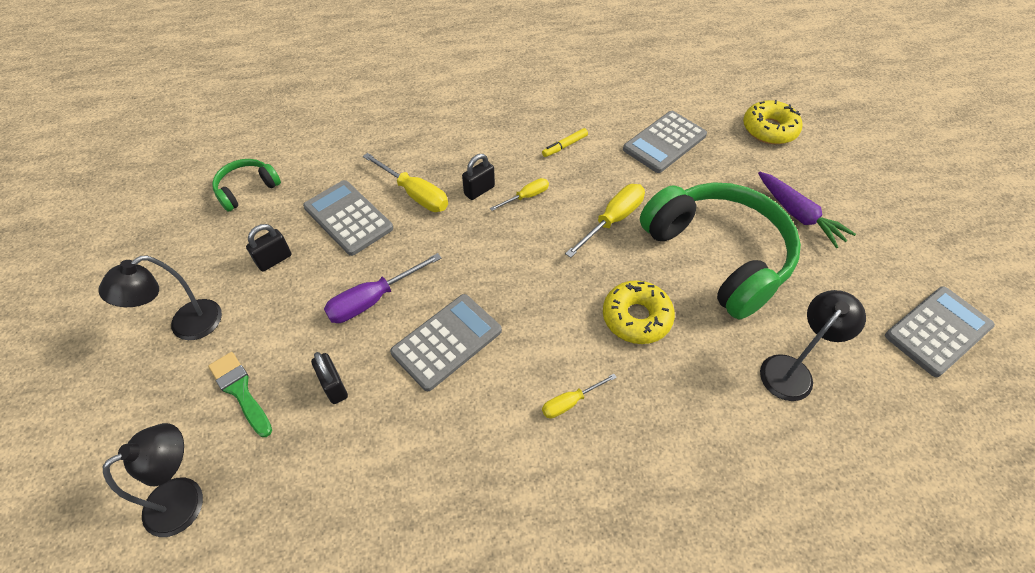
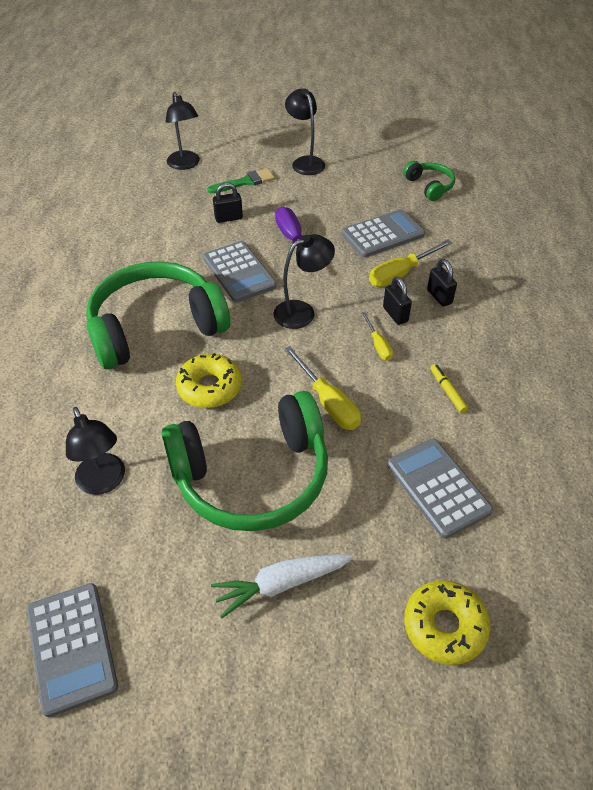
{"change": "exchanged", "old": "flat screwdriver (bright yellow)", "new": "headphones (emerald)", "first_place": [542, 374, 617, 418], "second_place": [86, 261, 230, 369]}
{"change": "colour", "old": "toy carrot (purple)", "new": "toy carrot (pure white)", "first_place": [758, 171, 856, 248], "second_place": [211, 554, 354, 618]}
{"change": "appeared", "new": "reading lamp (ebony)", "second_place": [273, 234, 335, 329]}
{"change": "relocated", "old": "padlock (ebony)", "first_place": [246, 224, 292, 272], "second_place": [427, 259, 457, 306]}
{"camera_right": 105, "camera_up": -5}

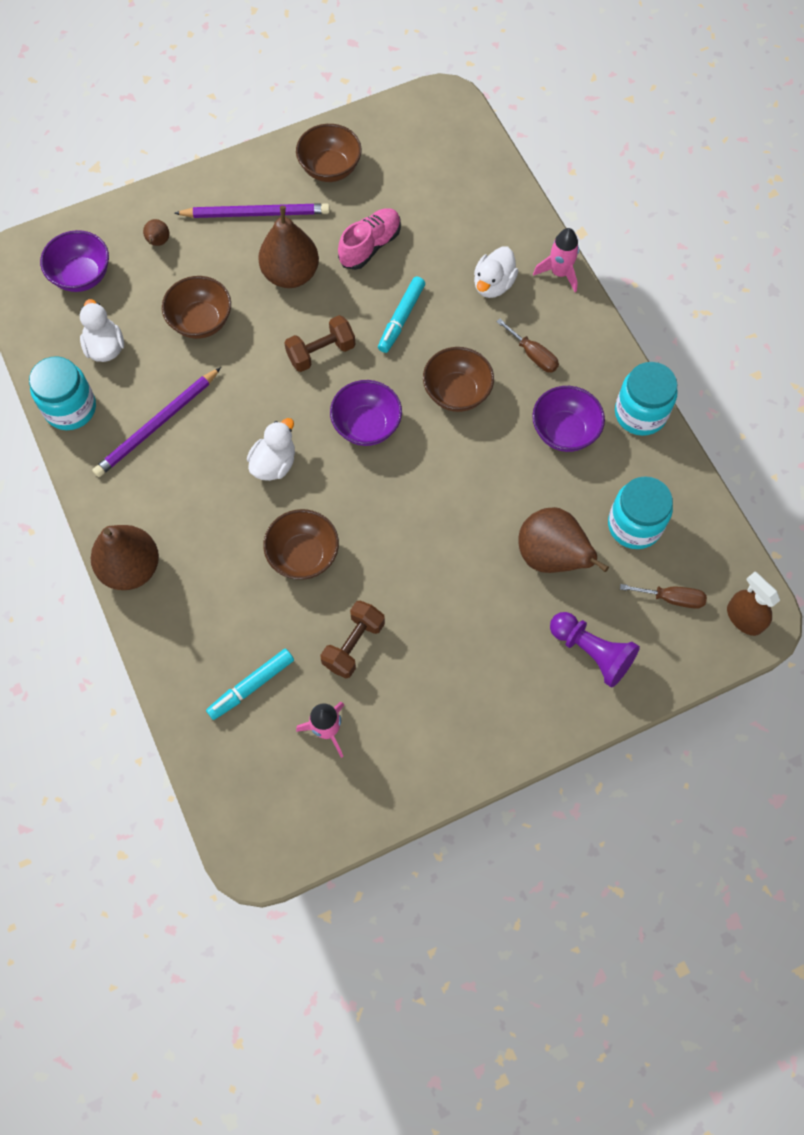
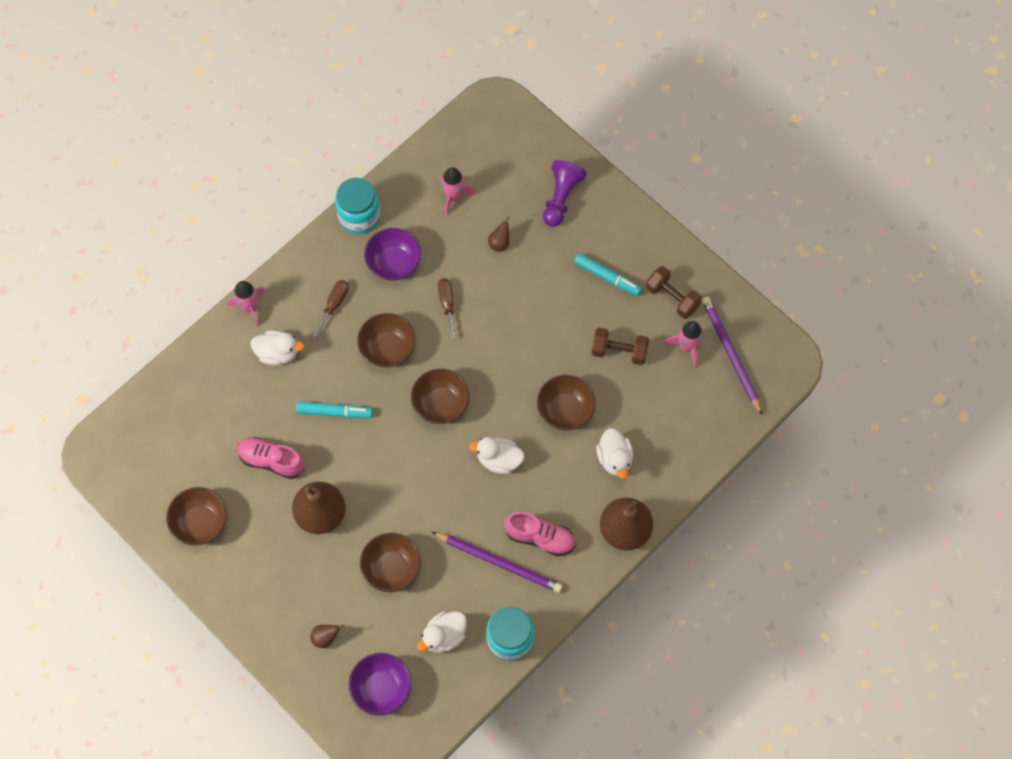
{"change": "colour", "old": "serving bowl (purple)", "new": "serving bowl (brown)", "first_place": [330, 380, 402, 446], "second_place": [411, 369, 470, 424]}
{"change": "relocated", "old": "flat screwdriver (brown)", "first_place": [620, 584, 707, 609], "second_place": [438, 278, 456, 339]}
{"change": "exchanged", "old": "preserve jar (teal)", "new": "rocket (pink)", "first_place": [608, 476, 673, 549], "second_place": [439, 167, 476, 216]}
{"change": "size", "old": "toy pear (brown)", "first_place": [518, 507, 609, 573], "second_place": [488, 216, 509, 252], "factor": 0.44}
{"change": "appeared", "new": "shoe (pink)", "second_place": [504, 512, 576, 556]}
{"change": "relocated", "old": "marker (teal)", "first_place": [206, 649, 294, 720], "second_place": [574, 253, 642, 296]}
{"change": "appeared", "new": "duck (pure white)", "second_place": [596, 428, 633, 479]}
{"change": "relocated", "old": "free weight (brown)", "first_place": [284, 315, 355, 372], "second_place": [646, 266, 702, 319]}
{"change": "relocated", "old": "wooden pencil (purple)", "first_place": [174, 203, 330, 218], "second_place": [702, 296, 763, 416]}
{"change": "missing", "old": "spray cleaner (brown)", "first_place": [727, 572, 780, 636]}
{"camera_right": -110, "camera_up": 0}

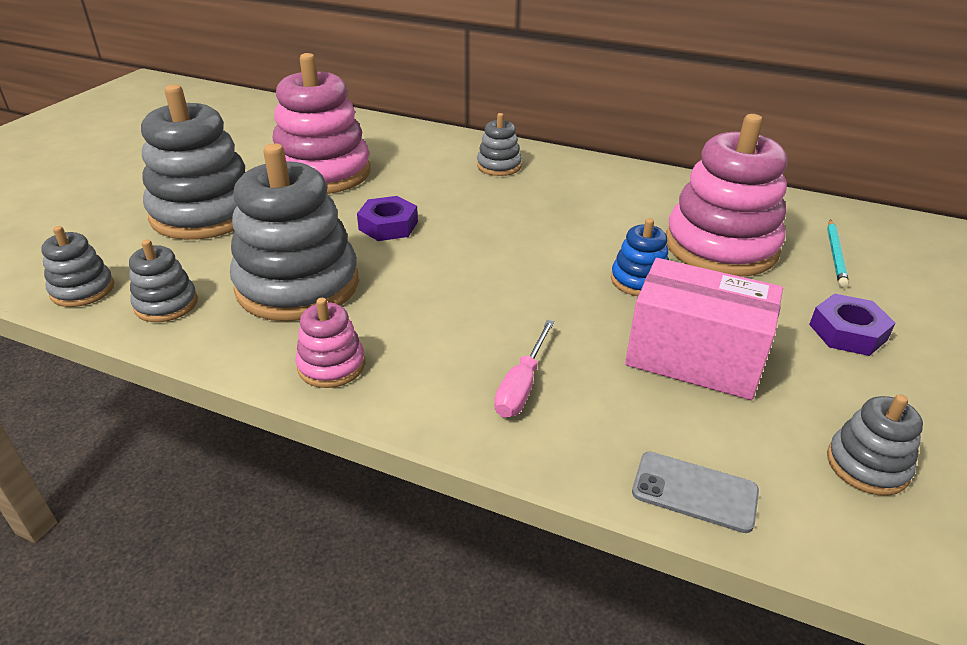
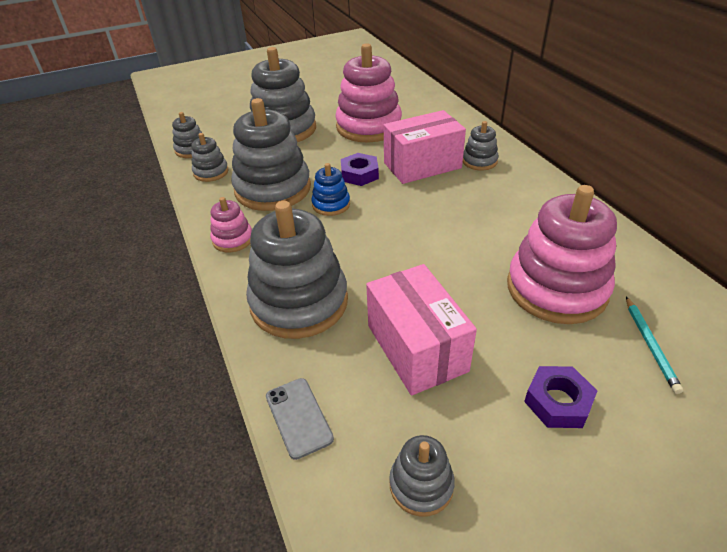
{"change": "exchanged", "old": "flat screwdriver (pink)", "new": "stacking rings (ash-grey)", "first_place": [494, 320, 555, 418], "second_place": [246, 201, 348, 339]}
{"change": "relocated", "old": "stacking rings (cobalt)", "first_place": [611, 218, 669, 296], "second_place": [311, 163, 350, 216]}
{"change": "appeared", "new": "parcel (pink)", "second_place": [384, 110, 466, 184]}
{"change": "spun", "old": "wooden pencil (teal)", "first_place": [827, 219, 849, 288], "second_place": [626, 297, 683, 394], "degrees": -60}
{"camera_right": 45, "camera_up": 5}

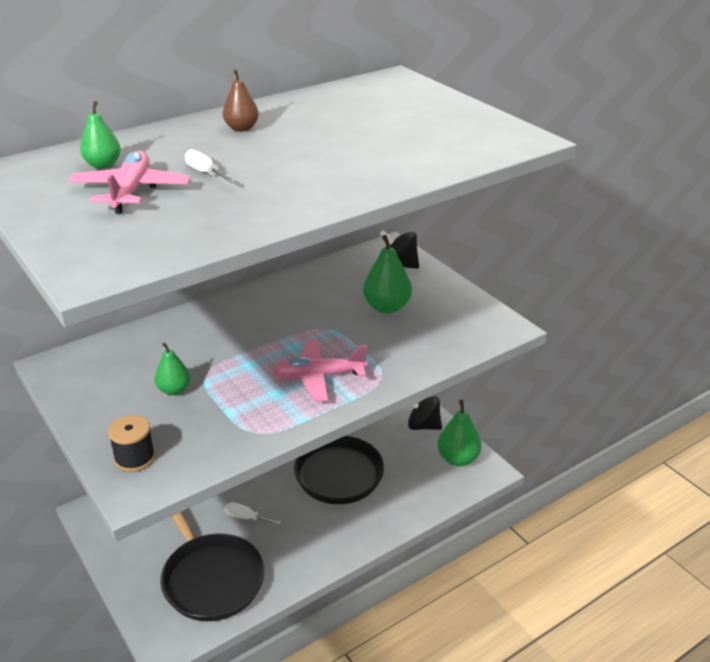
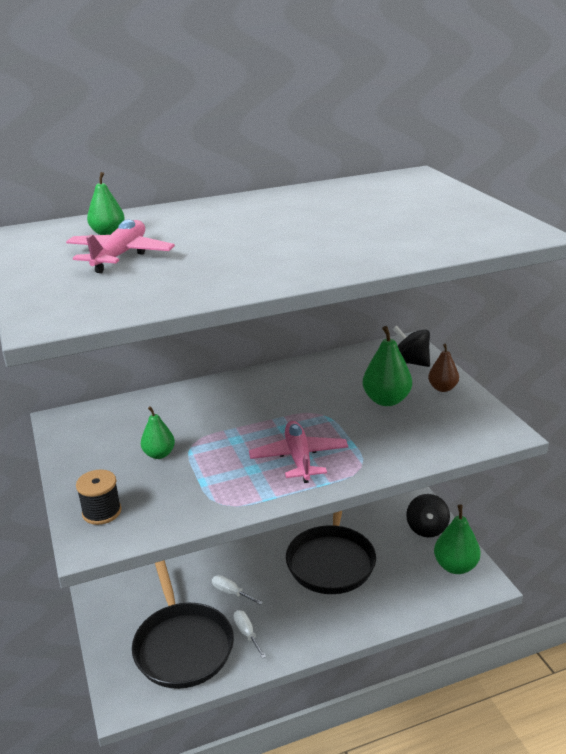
{"change": "relocated", "old": "flat screwdriver (pure white)", "first_place": [185, 149, 236, 183], "second_place": [234, 610, 266, 659]}
{"change": "spun", "old": "aeroplane (pink)", "first_place": [273, 339, 368, 402], "second_place": [249, 421, 348, 483], "degrees": 75}
{"change": "spun", "old": "toy top (ebony)", "first_place": [408, 396, 442, 430], "second_place": [406, 494, 450, 537], "degrees": -120}
{"change": "relocated", "old": "toy pear (brown)", "first_place": [223, 69, 259, 132], "second_place": [428, 344, 459, 392]}
{"camera_right": 15, "camera_up": -5}

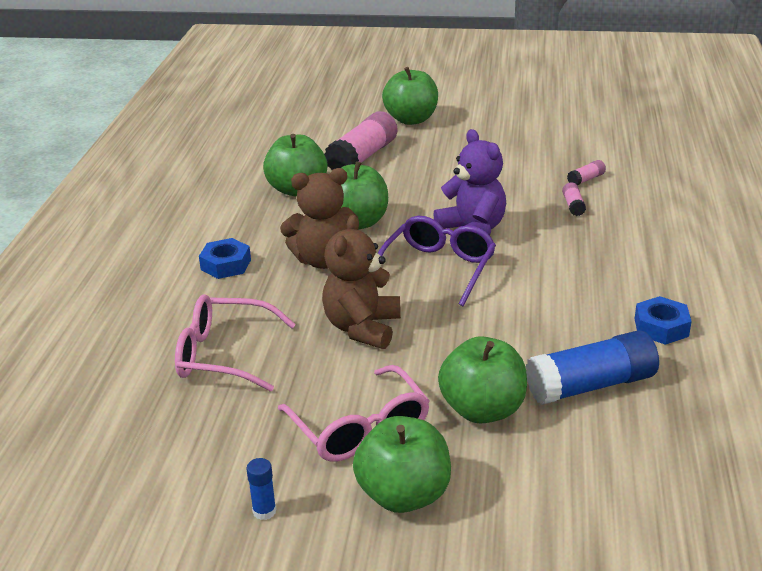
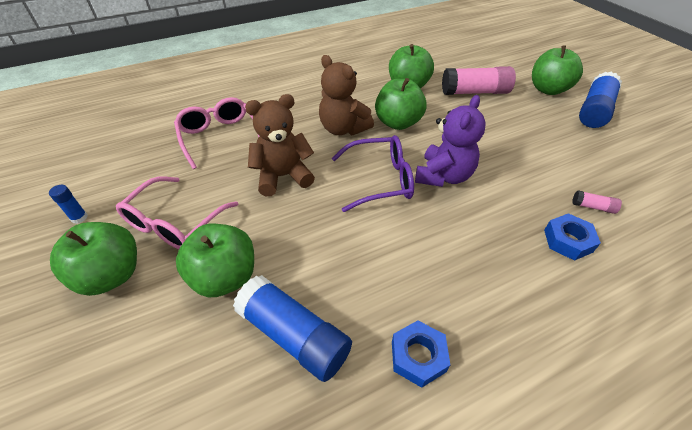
{"change": "relocated", "old": "nut (cobalt)", "first_place": [199, 238, 251, 279], "second_place": [544, 213, 601, 261]}
{"change": "appeared", "new": "stick of glue (cobalt)", "second_place": [579, 72, 622, 128]}
{"change": "missing", "old": "stick of glue (pink)", "first_place": [562, 182, 586, 216]}
{"camera_right": 55, "camera_up": 15}

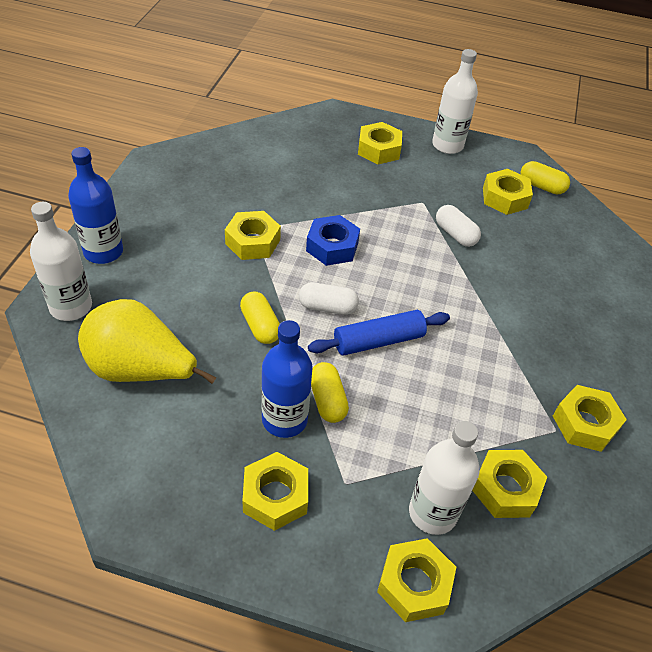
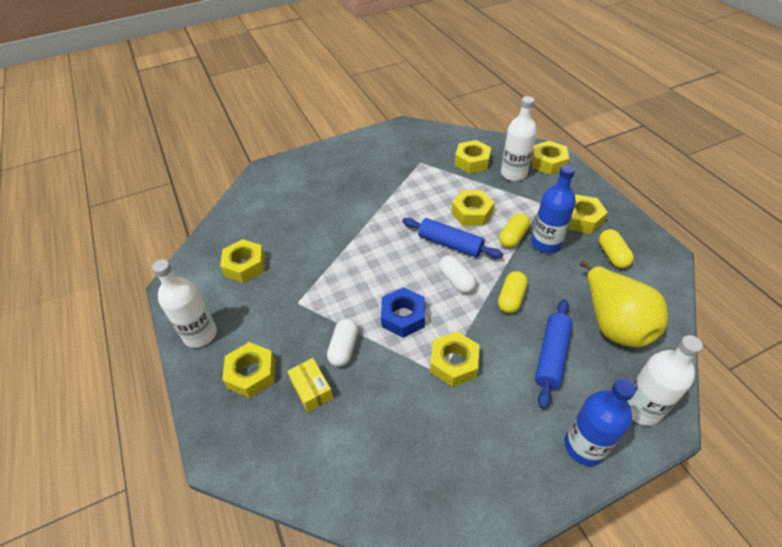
{"change": "appeared", "new": "parcel (bright yellow)", "second_place": [287, 358, 333, 412]}
{"change": "relocated", "old": "pill (pure white)", "first_place": [436, 205, 481, 247], "second_place": [327, 318, 358, 367]}
{"change": "relocated", "old": "nut (bright yellow)", "first_place": [553, 385, 627, 452], "second_place": [451, 190, 495, 226]}
{"change": "appeared", "new": "dough roller (cobalt)", "second_place": [535, 299, 573, 409]}
{"change": "relocated", "old": "pill (bright yellow)", "first_place": [521, 161, 570, 194], "second_place": [599, 229, 634, 268]}
{"camera_right": -125, "camera_up": 0}

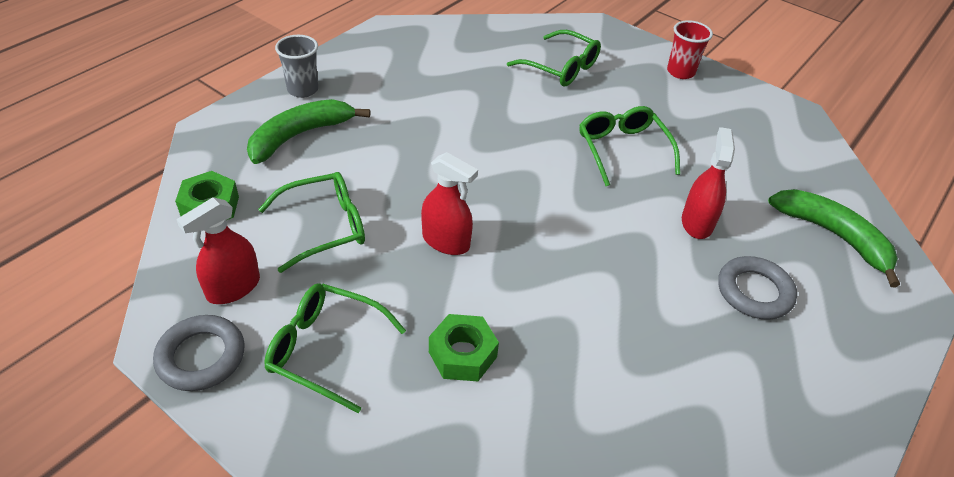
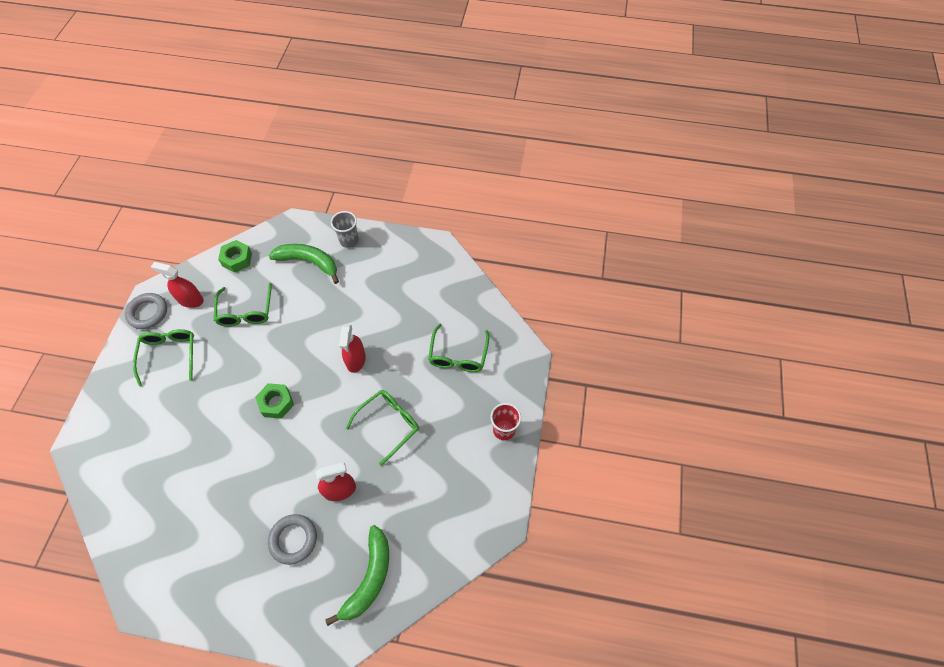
{"change": "spun", "old": "spectacles (emerald)", "first_place": [258, 172, 365, 273], "second_place": [214, 282, 272, 327], "degrees": 45}
{"change": "relocated", "old": "nut (emerald)", "first_place": [429, 314, 499, 381], "second_place": [255, 383, 294, 419]}
{"change": "relocated", "old": "spray cleaner (scarlet)", "first_place": [421, 152, 478, 255], "second_place": [339, 324, 366, 373]}
{"camera_right": 65, "camera_up": 15}

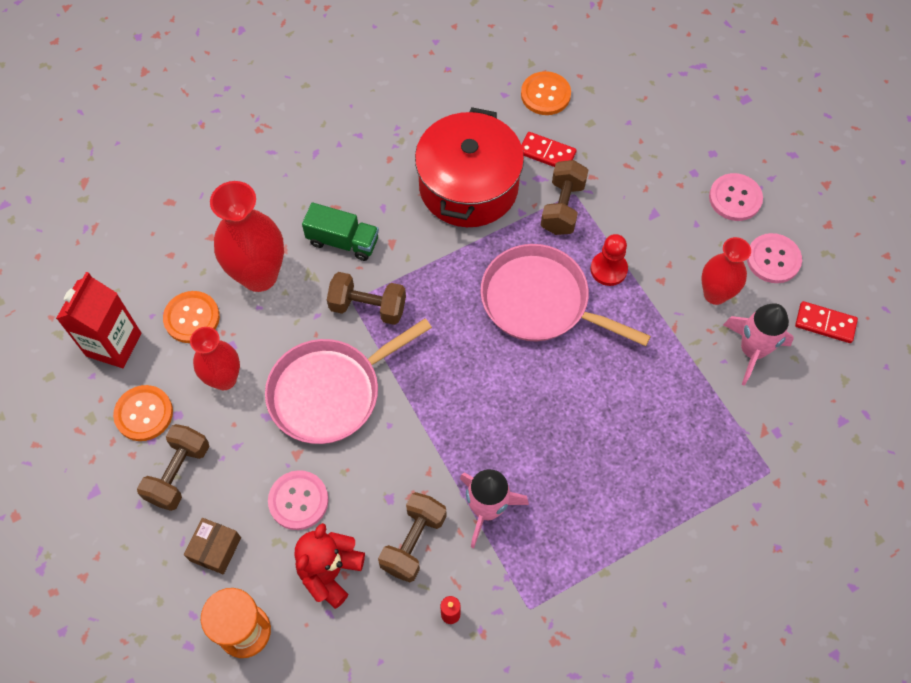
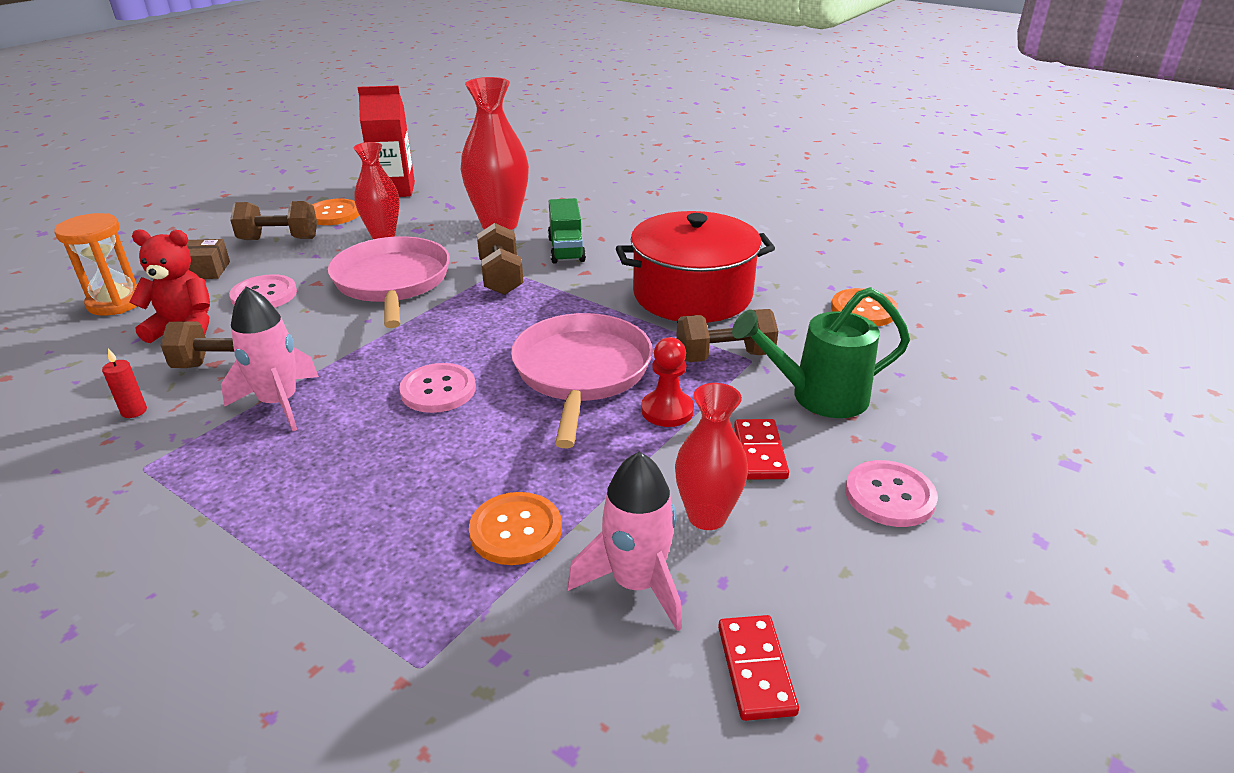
{"change": "spun", "old": "skillet (pink)", "first_place": [265, 318, 432, 444], "second_place": [328, 236, 450, 328], "degrees": 45}
{"change": "relocated", "old": "button (pink)", "first_place": [747, 233, 802, 283], "second_place": [399, 363, 476, 413]}
{"change": "relocated", "old": "button (orange-coloured)", "first_place": [163, 291, 220, 343], "second_place": [469, 492, 562, 565]}
{"change": "appeared", "new": "watering can (emerald)", "second_place": [732, 287, 910, 418]}
{"change": "relocated", "old": "domino tile (scarlet)", "first_place": [521, 132, 576, 167], "second_place": [734, 419, 789, 480]}
{"camera_right": 65, "camera_up": -30}

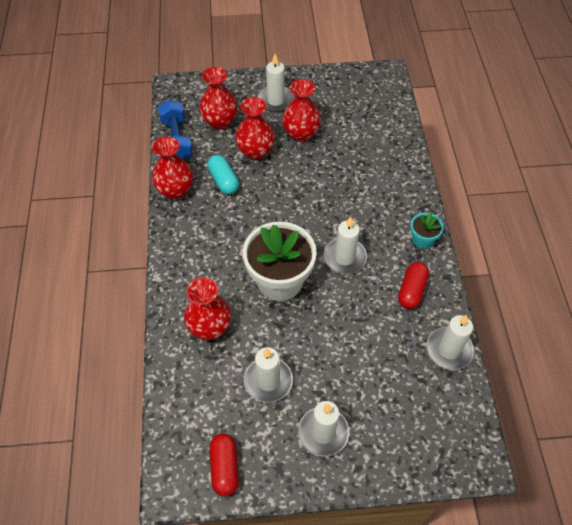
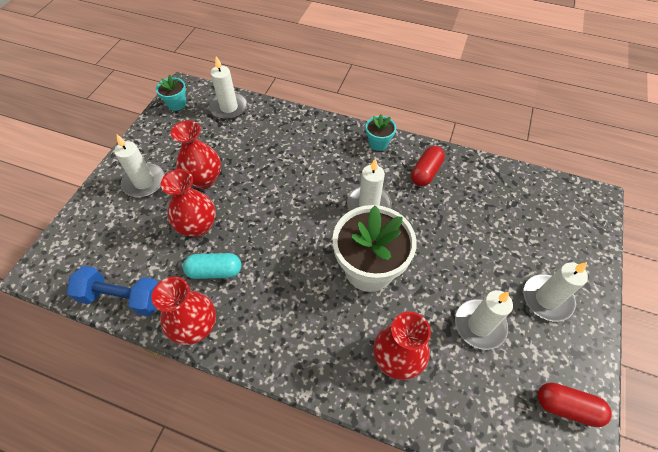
{"change": "appeared", "new": "potted plant (teal)", "second_place": [156, 75, 186, 111]}
{"change": "relocated", "old": "wax candle (pure white)", "first_place": [426, 315, 474, 370], "second_place": [209, 56, 248, 120]}
{"change": "spun", "old": "pill (scarlet)", "first_place": [398, 262, 429, 309], "second_place": [411, 146, 445, 186], "degrees": 75}
{"change": "missing", "old": "tall vase (scarlet)", "first_place": [199, 67, 237, 130]}
{"camera_right": -65, "camera_up": 0}

